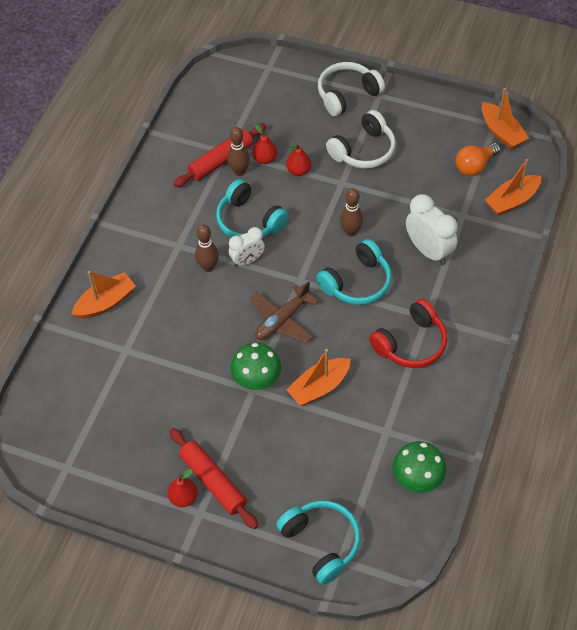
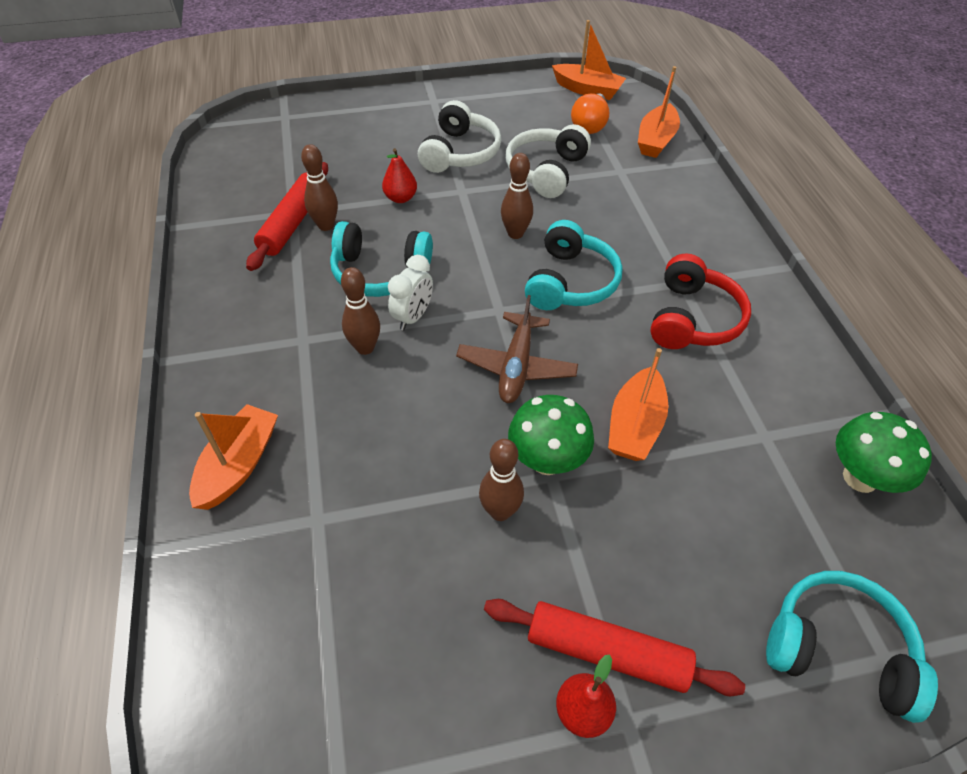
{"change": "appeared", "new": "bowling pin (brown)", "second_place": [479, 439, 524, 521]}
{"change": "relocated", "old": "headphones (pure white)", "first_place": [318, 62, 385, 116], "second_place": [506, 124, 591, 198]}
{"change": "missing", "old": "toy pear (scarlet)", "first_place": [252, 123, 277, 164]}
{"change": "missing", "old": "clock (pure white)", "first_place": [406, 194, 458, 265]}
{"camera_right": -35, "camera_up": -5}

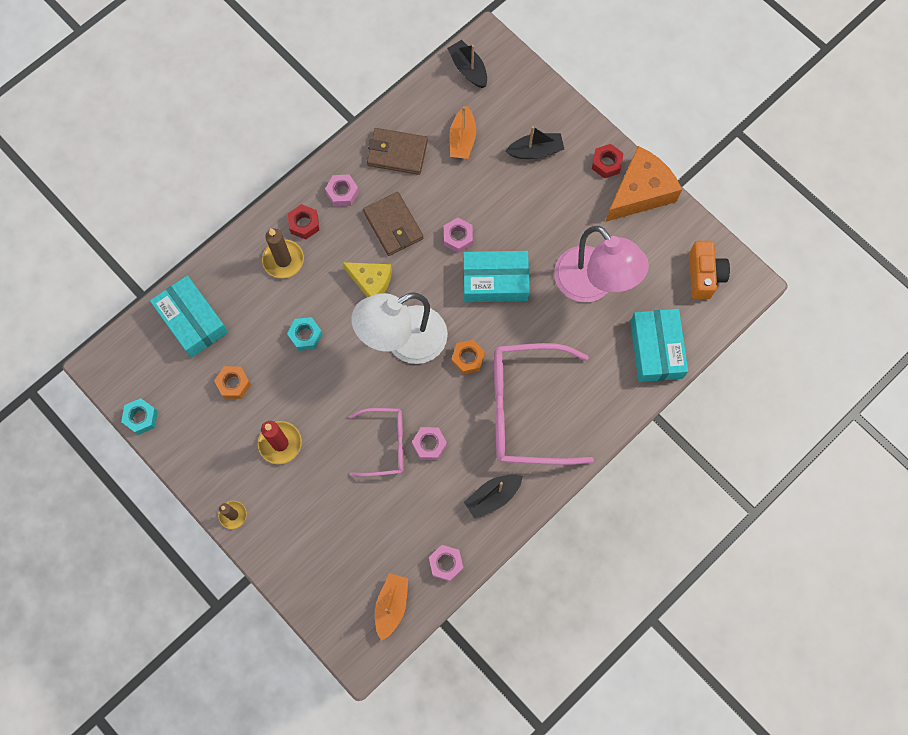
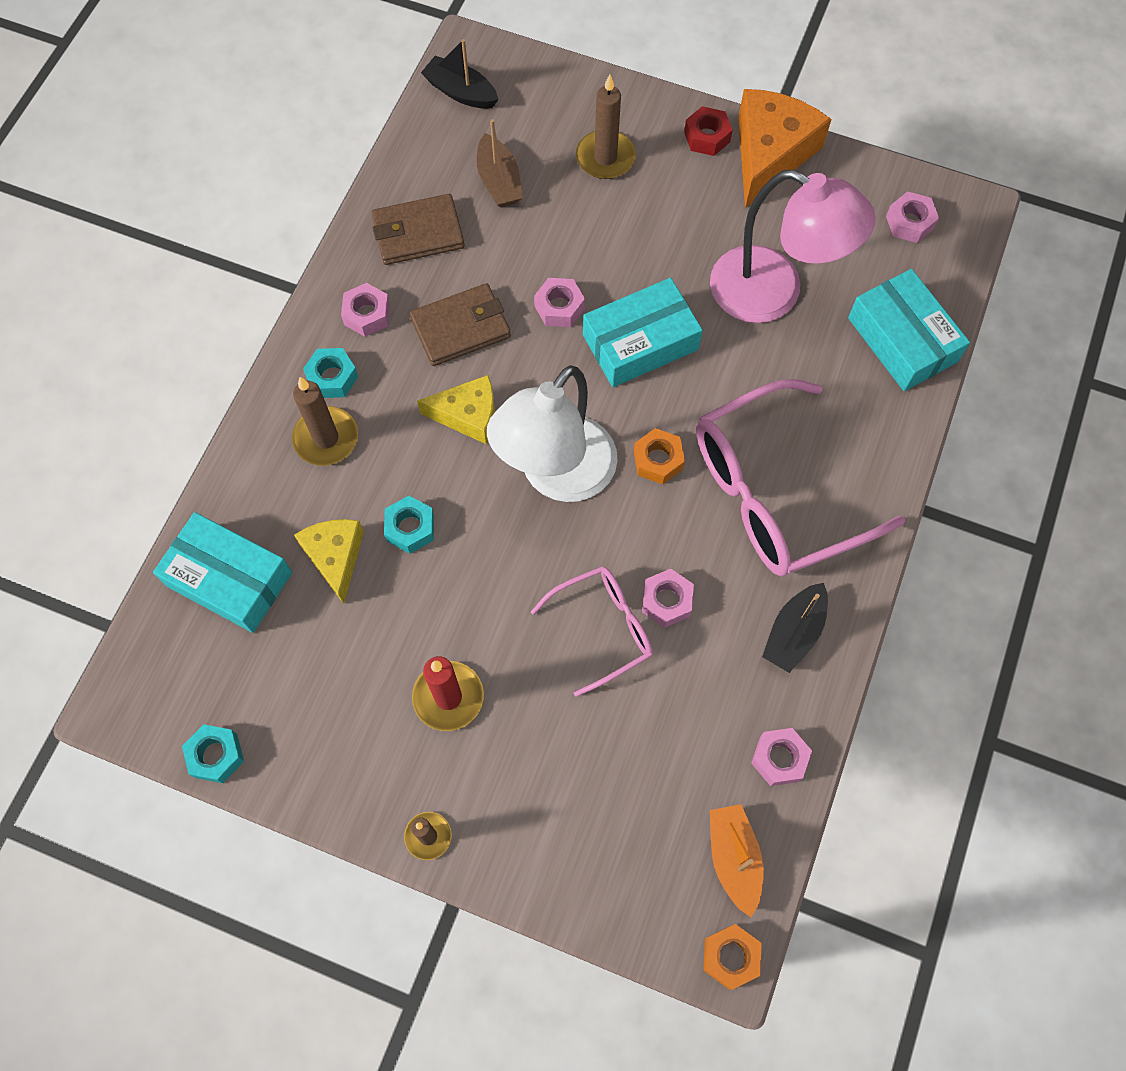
{"change": "appeared", "new": "cheese wedge (bright yellow)", "second_place": [294, 519, 364, 604]}
{"change": "colour", "old": "nut (scarlet)", "new": "nut (teal)", "first_place": [288, 204, 319, 239], "second_place": [303, 348, 358, 398]}
{"change": "spun", "old": "wallet (brown)", "first_place": [363, 192, 423, 256], "second_place": [410, 283, 511, 366], "degrees": -60}
{"change": "colour", "old": "sailboat (orange-coloured)", "new": "sailboat (brown)", "first_place": [449, 106, 476, 159], "second_place": [477, 119, 523, 208]}
{"change": "exchanged", "old": "sailboat (ebony)", "new": "wax candle (brown)", "first_place": [506, 126, 564, 159], "second_place": [576, 75, 636, 179]}
{"change": "relocated", "old": "nut (orange-coloured)", "first_place": [214, 366, 251, 399], "second_place": [703, 924, 762, 990]}
{"change": "exchanged", "old": "camera (orange-coloured)", "new": "nut (pink)", "first_place": [689, 241, 730, 299], "second_place": [886, 191, 939, 243]}
{"camera_right": -25, "camera_up": -5}

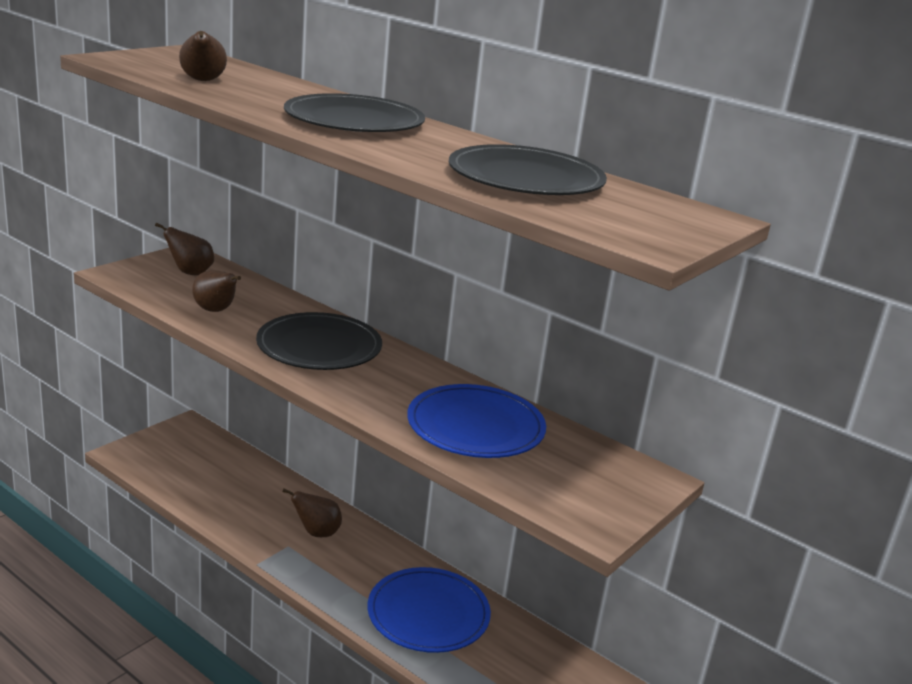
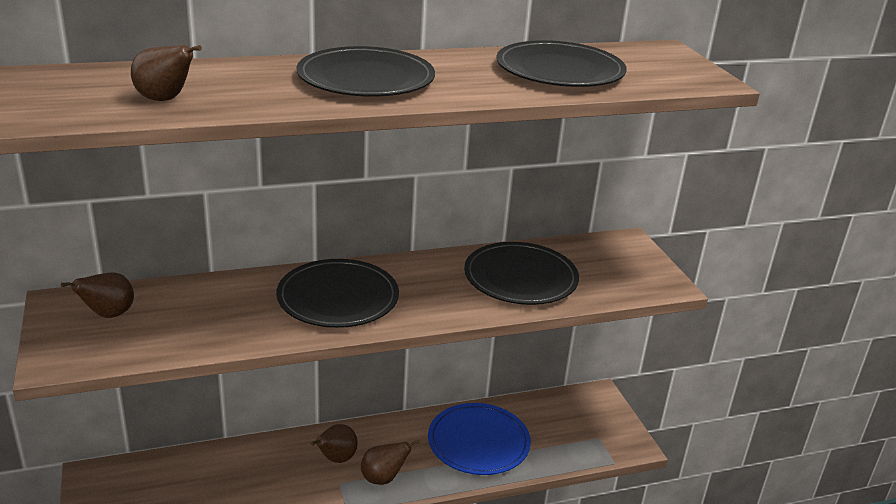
{"change": "relocated", "old": "toy pear (brown)", "first_place": [192, 270, 241, 312], "second_place": [361, 440, 420, 485]}
{"change": "colour", "old": "plate (cobalt)", "new": "plate (ebony)", "first_place": [407, 384, 546, 458], "second_place": [464, 242, 579, 305]}
{"camera_right": -55, "camera_up": 5}

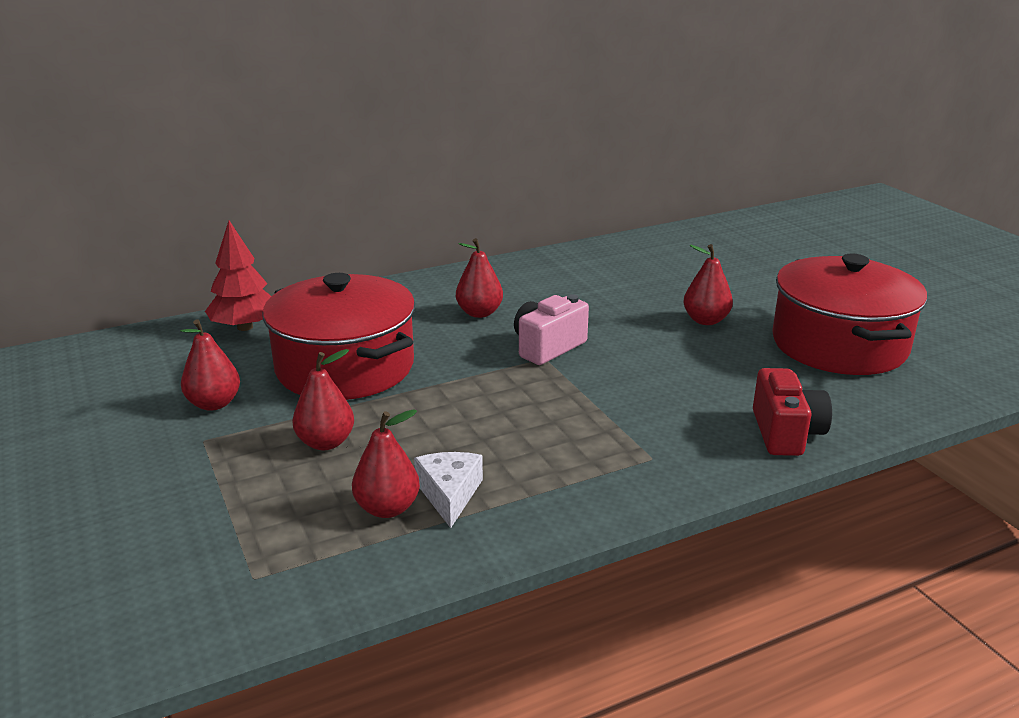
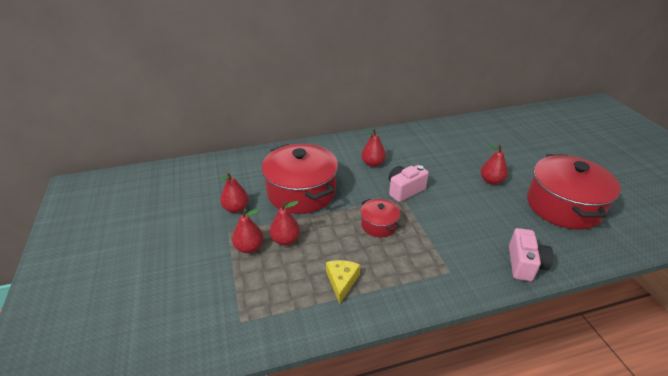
{"change": "relocated", "old": "toy pear (scarlet)", "first_place": [352, 409, 420, 518], "second_place": [232, 209, 263, 253]}
{"change": "colour", "old": "cheese wedge (pure white)", "new": "cheese wedge (bright yellow)", "first_place": [414, 452, 483, 528], "second_place": [326, 260, 360, 304]}
{"change": "appeared", "new": "cooking pot (scarlet)", "second_place": [361, 199, 400, 237]}
{"change": "colour", "old": "camera (scarlet)", "new": "camera (pink)", "first_place": [753, 368, 832, 456], "second_place": [509, 228, 553, 281]}
{"change": "missing", "old": "toy tree (scarlet)", "first_place": [205, 221, 271, 331]}
{"camera_right": 10, "camera_up": 10}

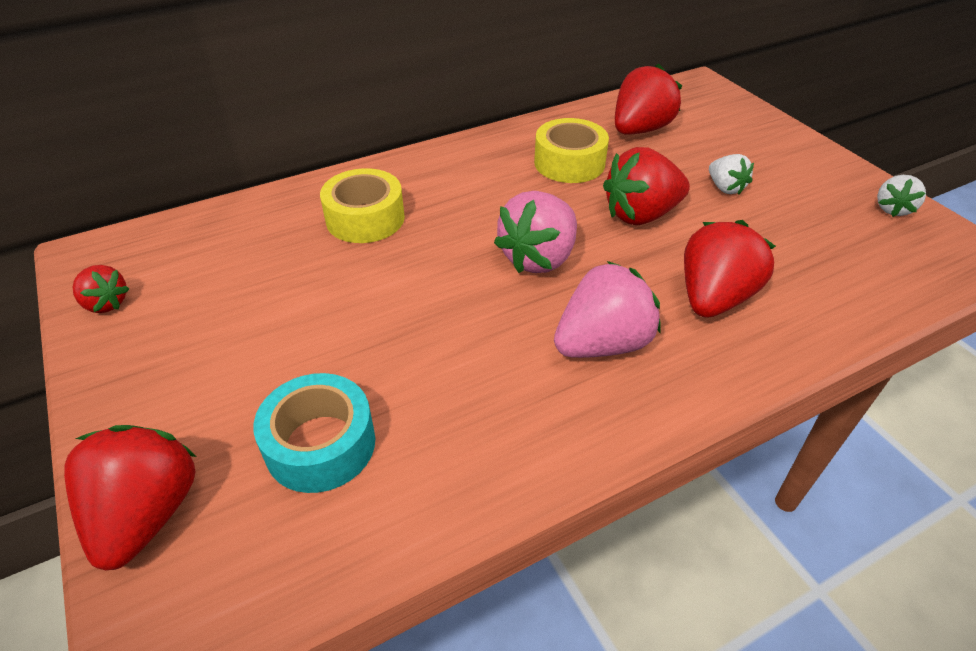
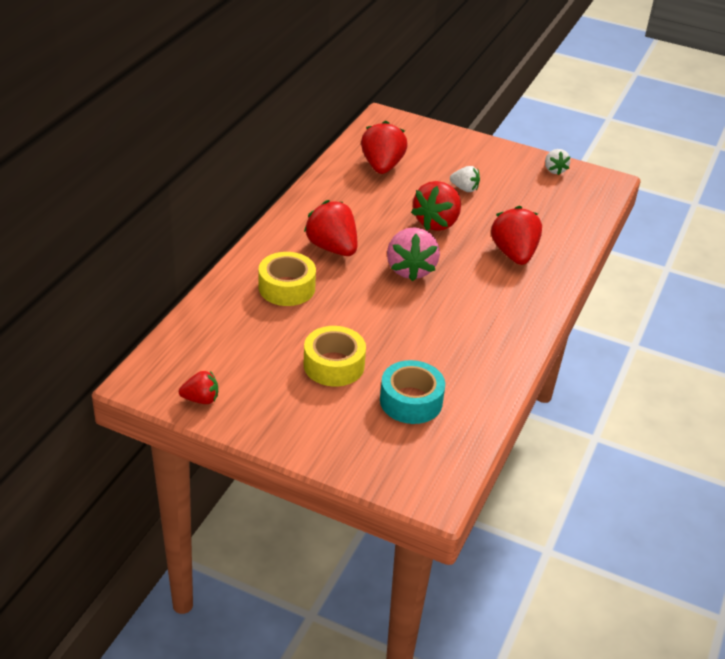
{"change": "relocated", "old": "berry (scarlet)", "first_place": [64, 425, 197, 571], "second_place": [304, 200, 357, 256]}
{"change": "relocated", "old": "roll of tape (bright yellow)", "first_place": [534, 118, 609, 183], "second_place": [304, 326, 366, 387]}
{"change": "missing", "old": "berry (pink)", "first_place": [554, 261, 661, 358]}
{"camera_right": -40, "camera_up": -5}

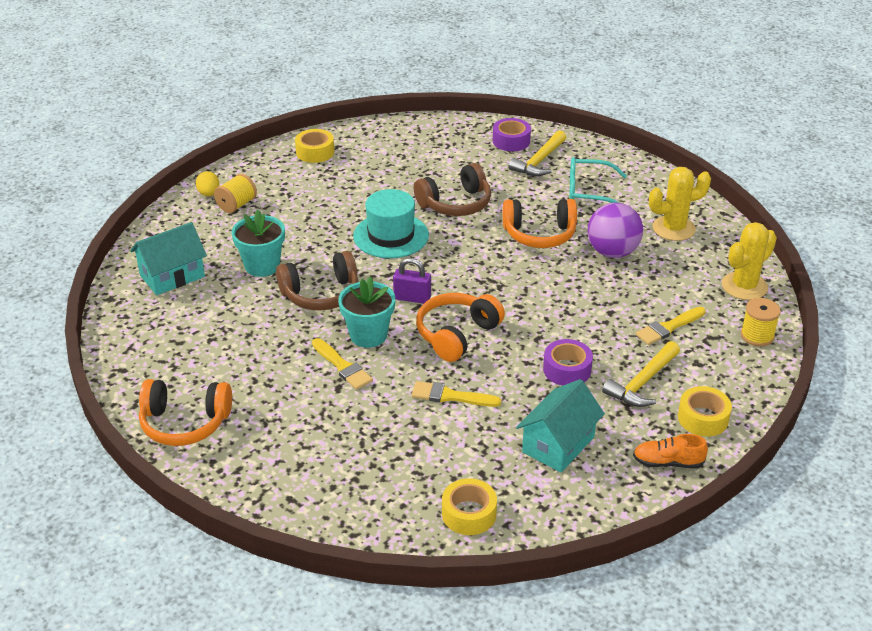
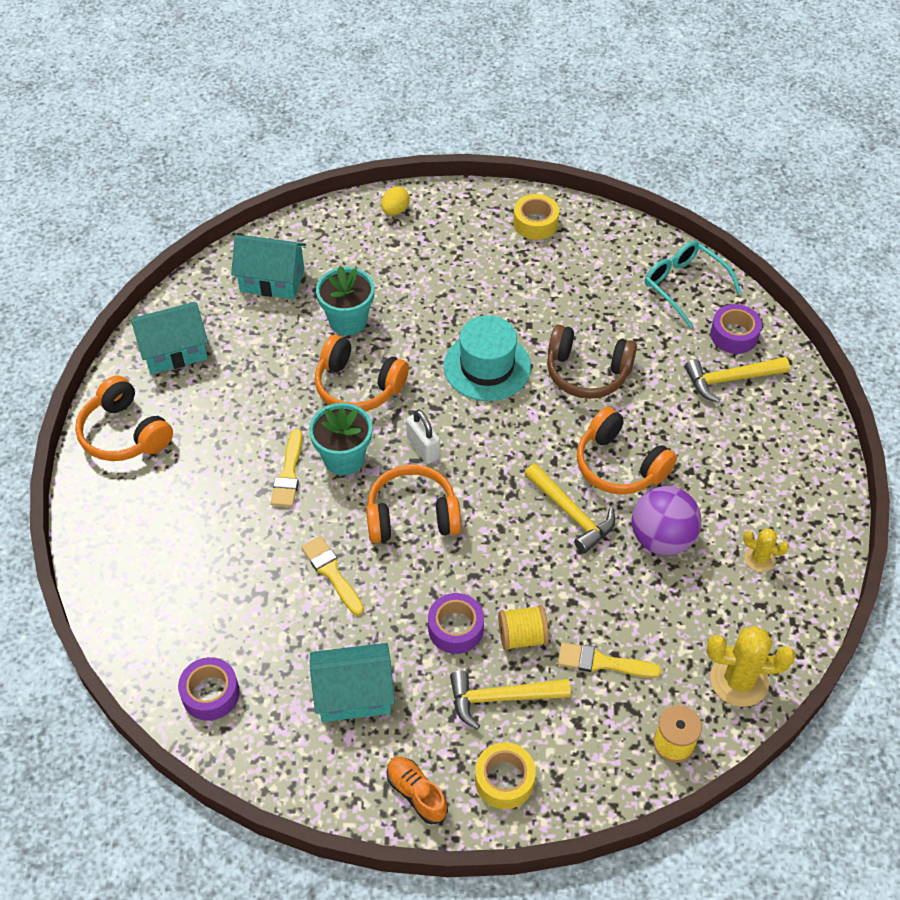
{"change": "appeared", "new": "house (teal)", "second_place": [131, 302, 208, 374]}
{"change": "colour", "old": "roll of tape (bright yellow)", "new": "roll of tape (purple)", "first_place": [442, 478, 497, 535], "second_place": [178, 657, 240, 721]}
{"change": "colour", "old": "headphones (brown)", "new": "headphones (orange-coloured)", "first_place": [276, 251, 359, 311], "second_place": [314, 335, 409, 411]}
{"change": "colour", "old": "padlock (purple)", "new": "padlock (pure white)", "first_place": [393, 258, 431, 304], "second_place": [406, 409, 440, 464]}
{"change": "relocated", "old": "reel of thread (bright yellow)", "first_place": [214, 173, 257, 213], "second_place": [498, 605, 549, 650]}
{"change": "appeared", "new": "claw hammer (bright yellow)", "second_place": [525, 463, 615, 553]}
{"change": "relocated", "old": "spectacles (teal)", "first_place": [569, 157, 627, 203], "second_place": [645, 241, 742, 328]}
{"change": "size", "old": "prickly plant (bright yellow)", "first_place": [649, 167, 711, 241], "second_place": [743, 528, 789, 572], "factor": 0.55}
{"camera_right": 45, "camera_up": 15}

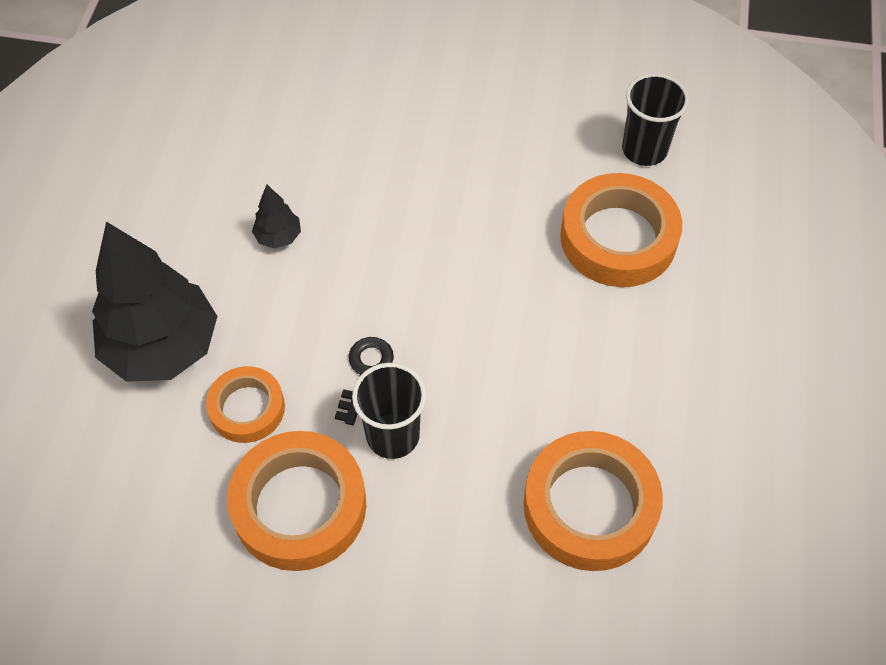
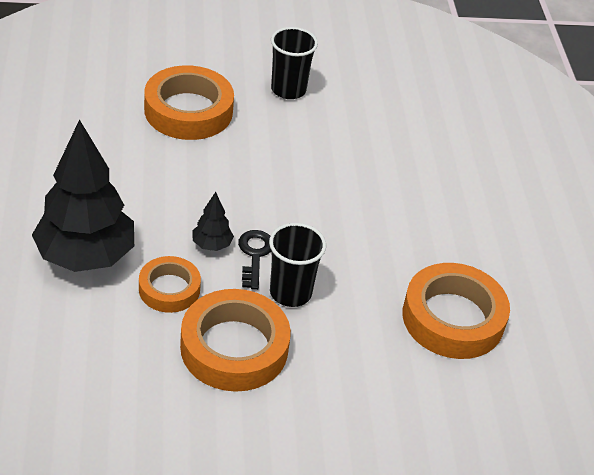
{"change": "relocated", "old": "roll of tape (orange-coloured)", "first_place": [560, 173, 682, 287], "second_place": [144, 65, 234, 140]}
{"change": "relocated", "old": "toy tree (ebony)", "first_place": [252, 185, 301, 249], "second_place": [193, 192, 234, 251]}
{"change": "relocated", "old": "tumbler (ebony)", "first_place": [622, 73, 689, 166], "second_place": [271, 27, 318, 99]}
{"camera_right": -20, "camera_up": -15}

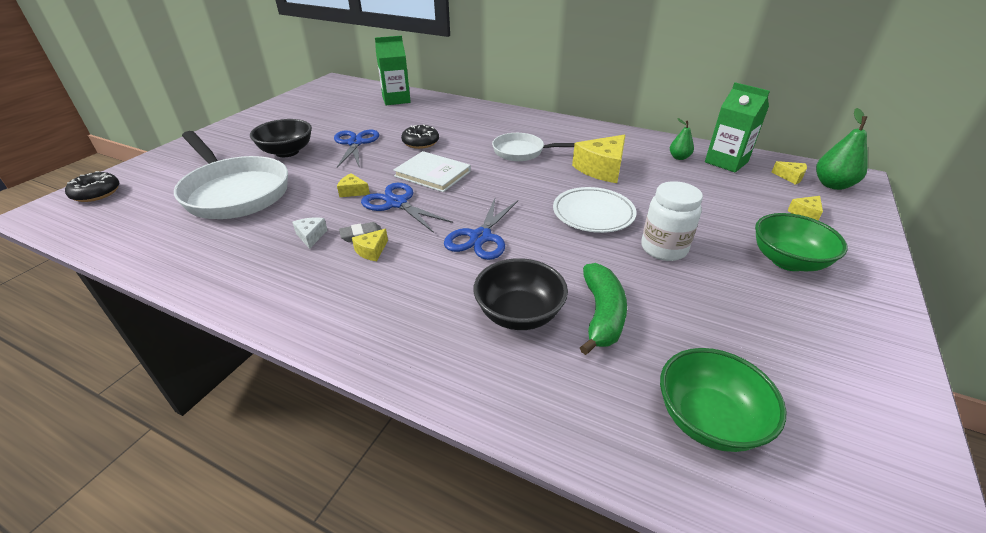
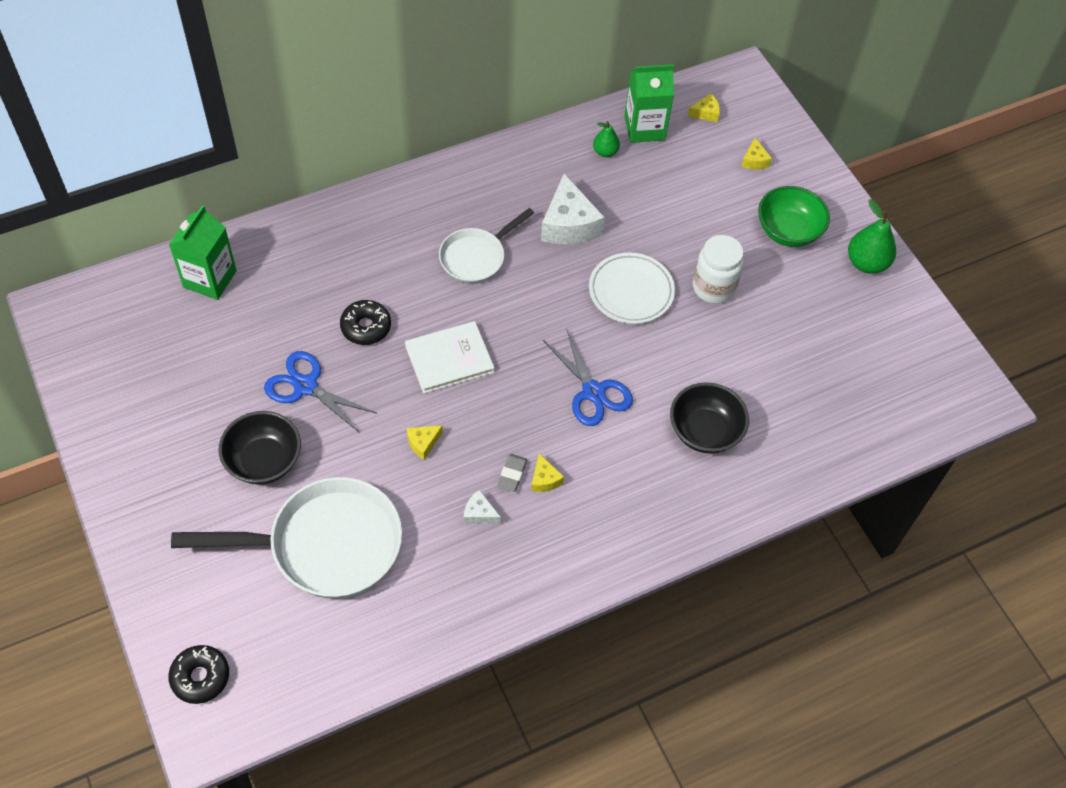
{"change": "colour", "old": "cheese wedge (bright yellow)", "new": "cheese wedge (pure white)", "first_place": [572, 135, 625, 183], "second_place": [541, 173, 605, 244]}
{"change": "relocated", "old": "toy pear (emerald)", "first_place": [816, 108, 868, 190], "second_place": [848, 199, 896, 274]}
{"change": "missing", "old": "scissors (cobalt)", "first_place": [361, 183, 453, 233]}
{"change": "missing", "old": "toy banana (emerald)", "first_place": [580, 263, 627, 355]}
{"change": "missing", "old": "serving bowl (emerald)", "first_place": [660, 348, 787, 452]}
{"camera_right": -55, "camera_up": 20}

